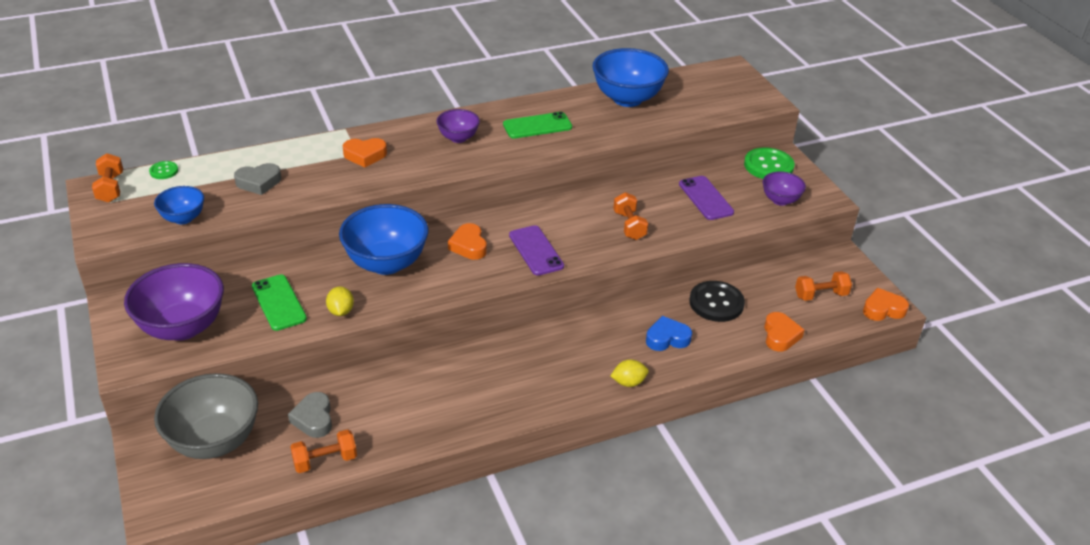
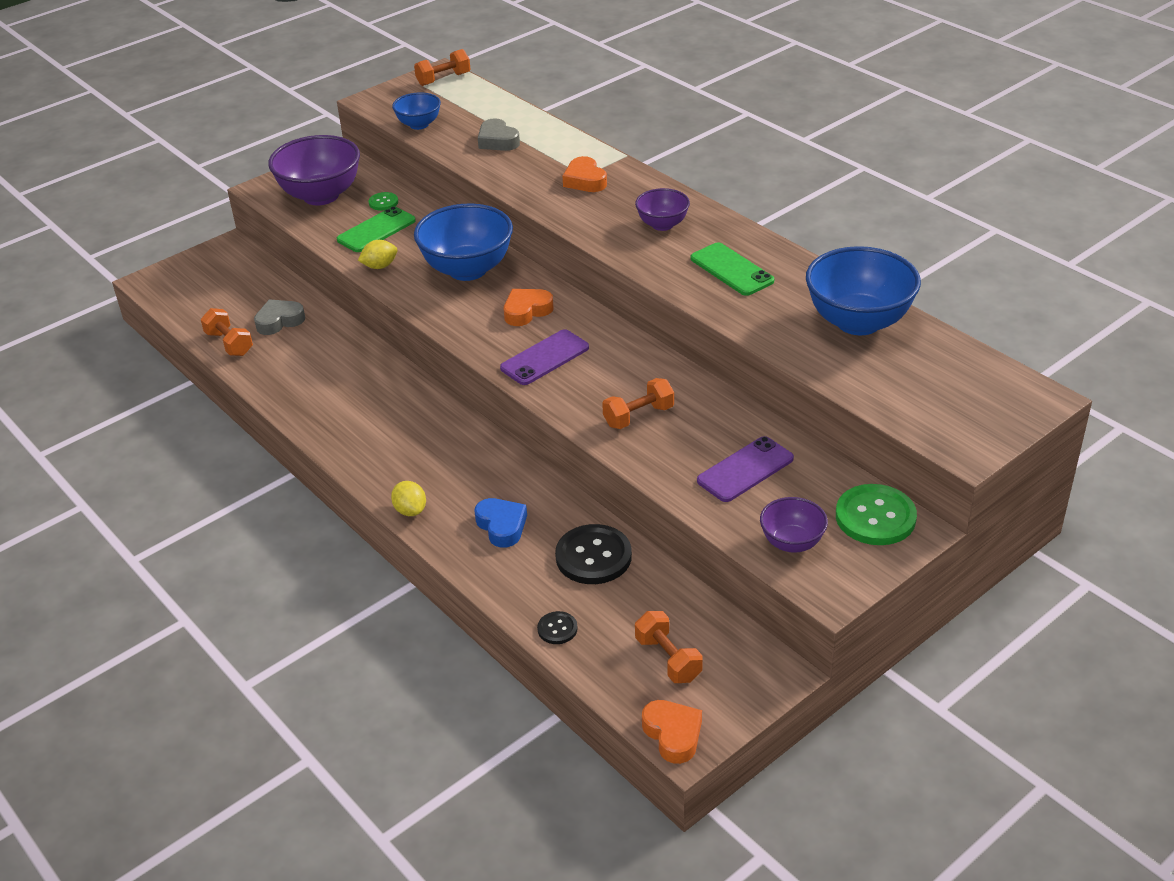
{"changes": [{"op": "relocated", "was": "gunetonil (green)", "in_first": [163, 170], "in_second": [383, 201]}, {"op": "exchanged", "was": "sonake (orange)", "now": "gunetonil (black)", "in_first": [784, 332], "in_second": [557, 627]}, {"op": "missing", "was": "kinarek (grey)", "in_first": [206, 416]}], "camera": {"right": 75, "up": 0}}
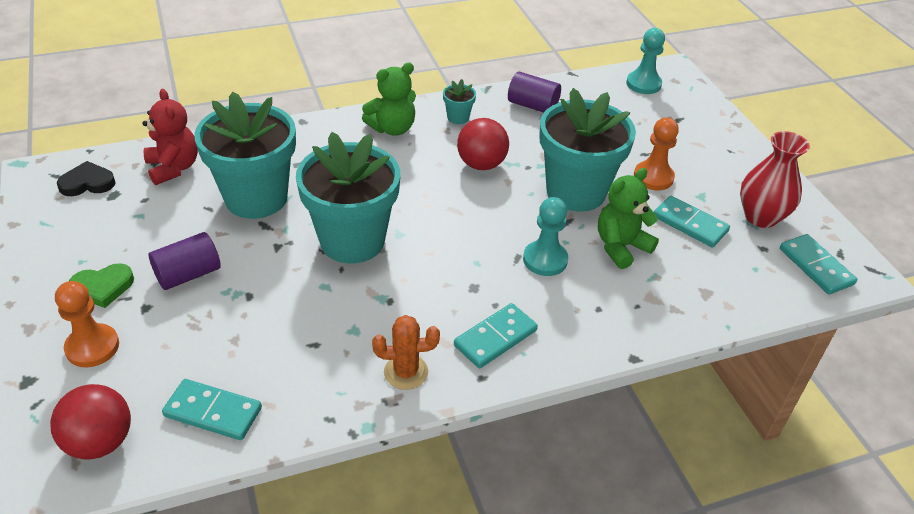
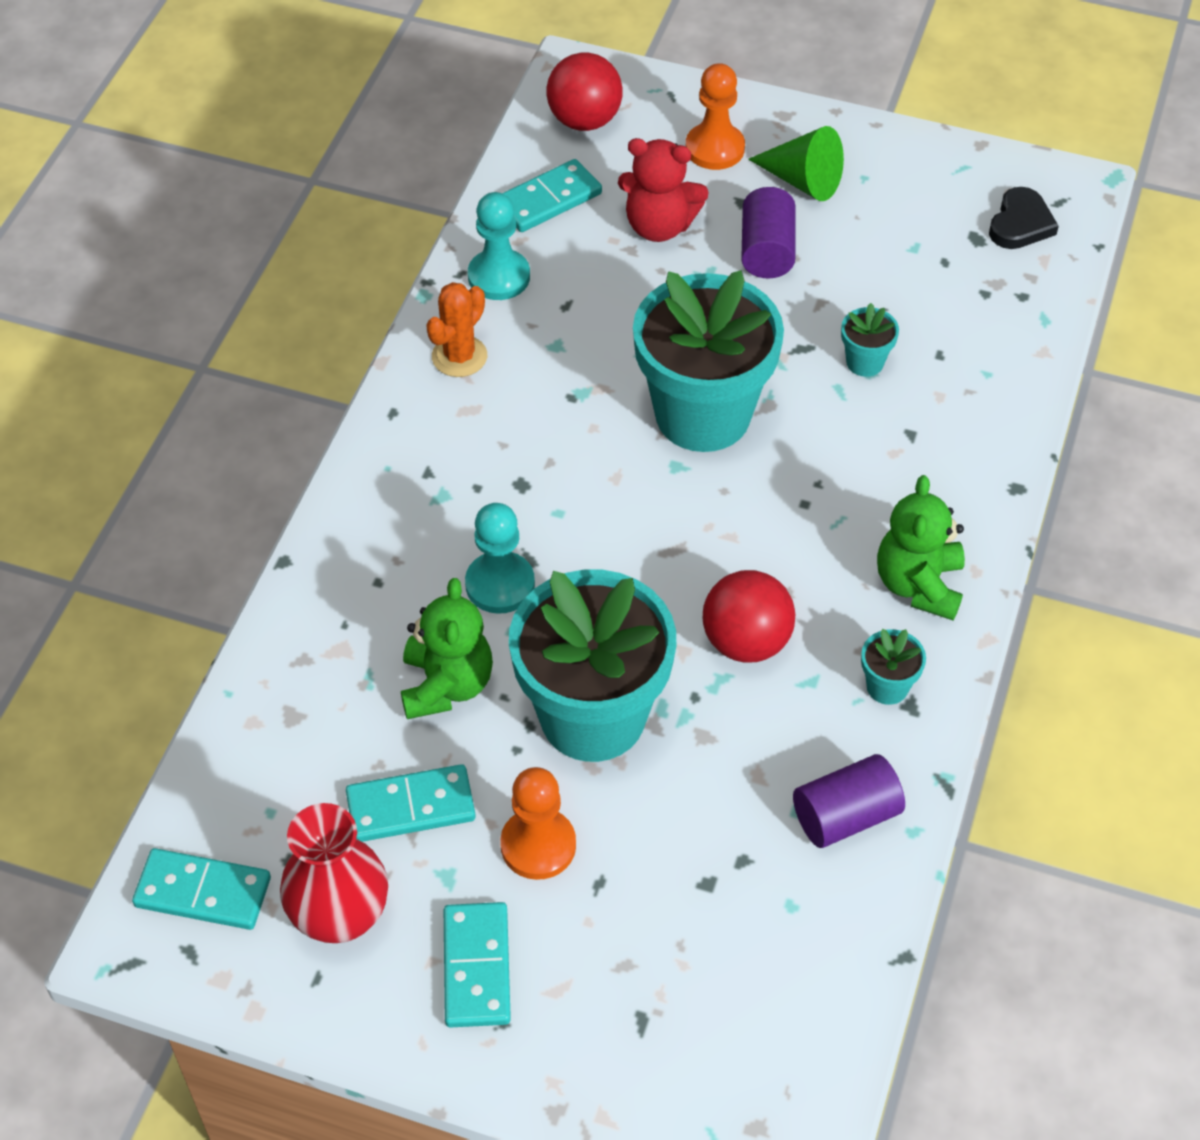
{"changes": [{"op": "relocated", "was": "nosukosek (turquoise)", "in_first": [645, 61], "in_second": [499, 246]}, {"op": "relocated", "was": "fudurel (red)", "in_first": [170, 137], "in_second": [663, 190]}, {"op": "size", "was": "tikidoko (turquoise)", "in_first": [245, 155], "in_second": [870, 340], "ratio": 0.4}, {"op": "exchanged", "was": "sonake (green)", "now": "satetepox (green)", "in_first": [101, 285], "in_second": [796, 163]}, {"op": "relocated", "was": "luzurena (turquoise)", "in_first": [496, 335], "in_second": [477, 965]}], "camera": {"right": 130, "up": 10}}
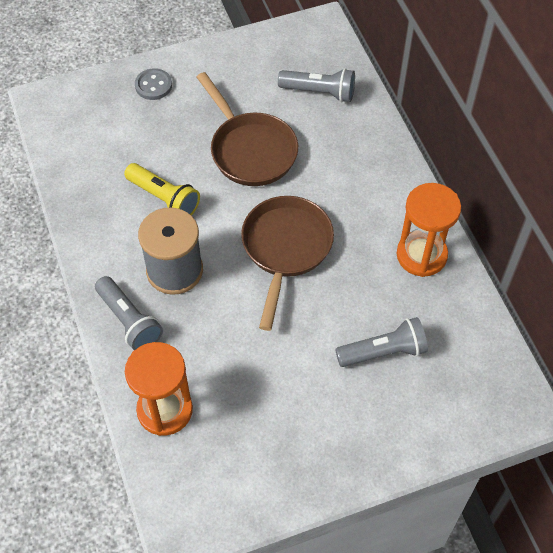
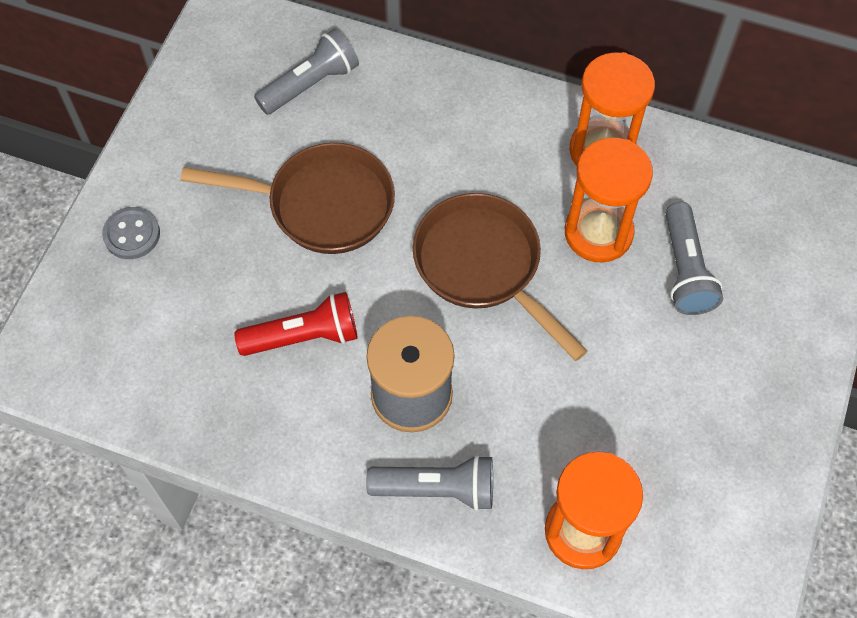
{"changes": [{"op": "colour", "was": "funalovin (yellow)", "now": "funalovin (red)", "in_first": [162, 189], "in_second": [295, 324]}, {"op": "spun", "was": "funalovin (grey)", "in_first": [381, 342], "in_second": [694, 258], "clockwise": 150}, {"op": "appeared", "now": "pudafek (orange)", "in_second": [609, 200]}], "camera": {"right": -50, "up": 5}}
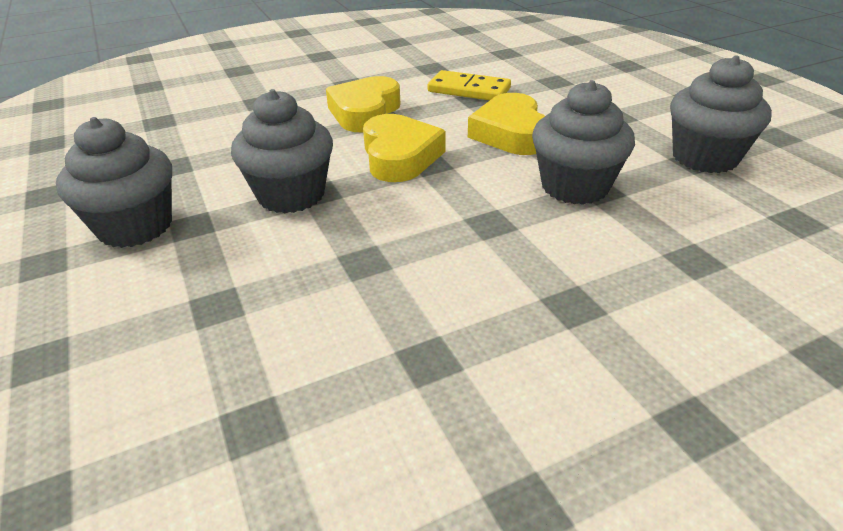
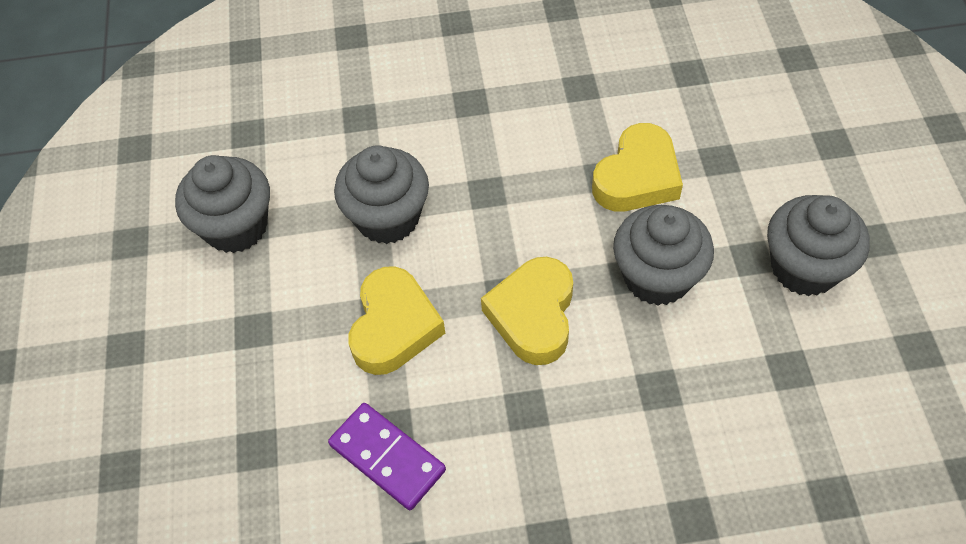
{"changes": [{"op": "colour", "was": "luzurena (yellow)", "now": "luzurena (purple)", "in_first": [469, 85], "in_second": [387, 456]}, {"op": "relocated", "was": "sonake (yellow)", "in_first": [363, 104], "in_second": [637, 167]}], "camera": {"right": -160, "up": 20}}
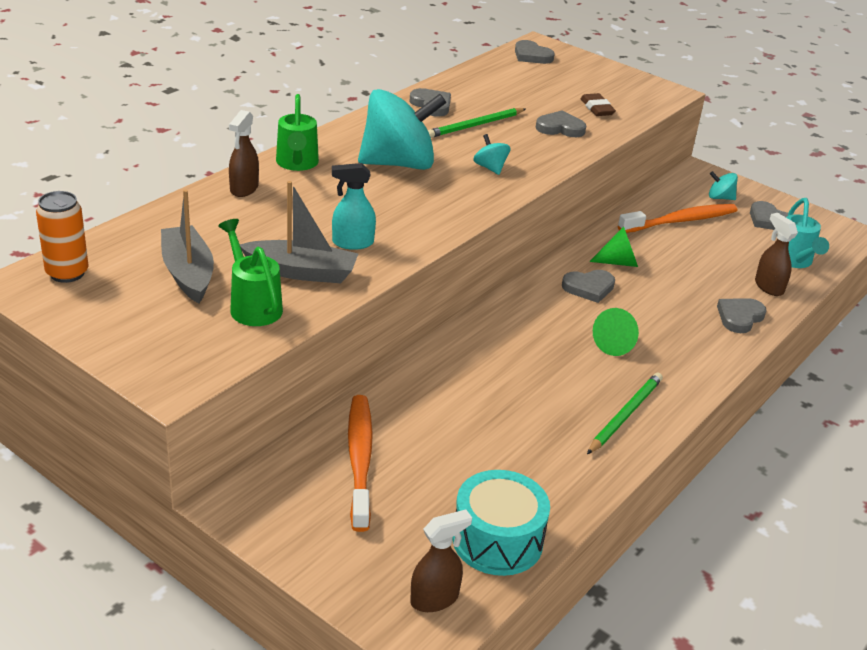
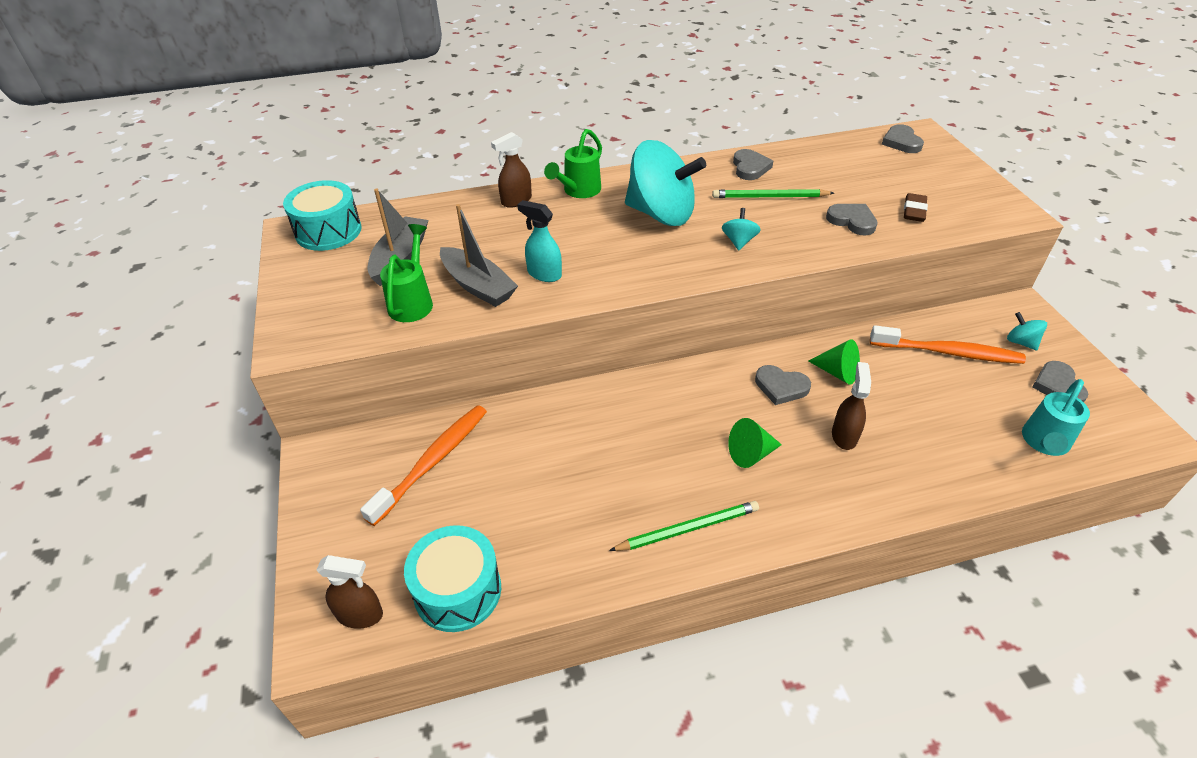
{"changes": [{"op": "exchanged", "was": "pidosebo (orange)", "now": "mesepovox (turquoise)", "in_first": [62, 237], "in_second": [322, 215]}, {"op": "relocated", "was": "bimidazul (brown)", "in_first": [776, 254], "in_second": [851, 406]}, {"op": "missing", "was": "sonake (grey)", "in_first": [742, 315]}], "camera": {"right": 40, "up": 10}}
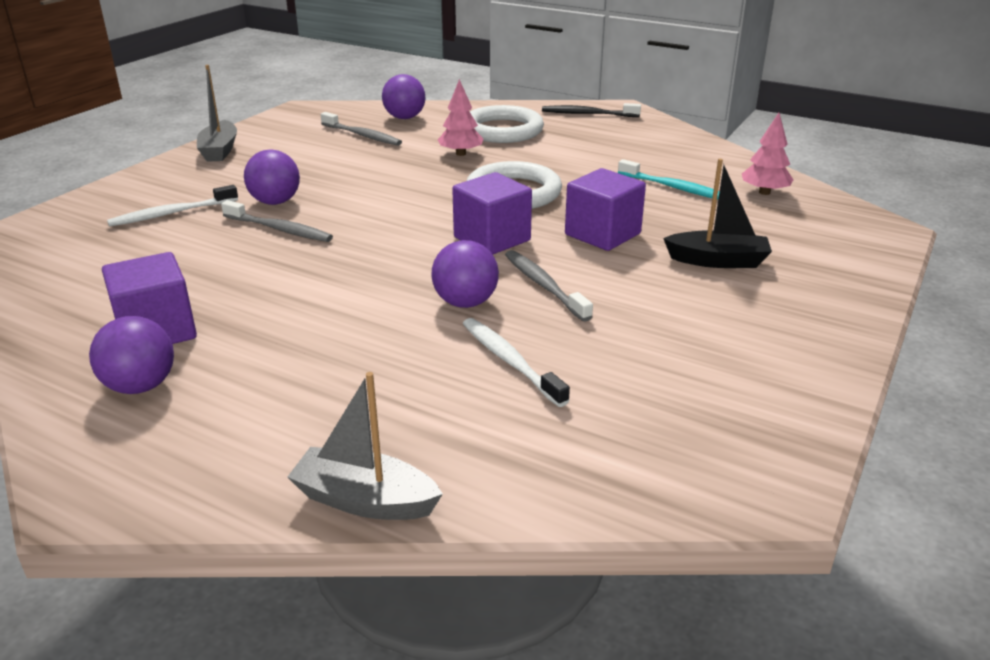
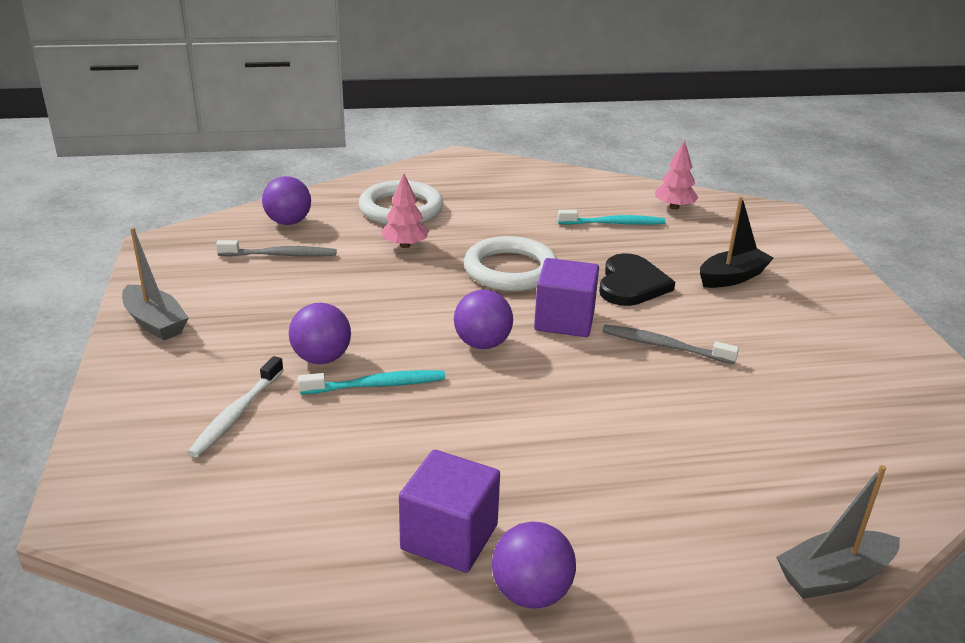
{"changes": [{"op": "missing", "was": "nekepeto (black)", "in_first": [591, 110]}, {"op": "exchanged", "was": "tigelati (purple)", "now": "sonake (black)", "in_first": [605, 209], "in_second": [637, 279]}, {"op": "colour", "was": "nekepeto (grey)", "now": "nekepeto (turquoise)", "in_first": [277, 221], "in_second": [371, 382]}, {"op": "relocated", "was": "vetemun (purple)", "in_first": [465, 274], "in_second": [483, 319]}, {"op": "missing", "was": "nekepeto (white)", "in_first": [516, 362]}], "camera": {"right": -40, "up": 0}}
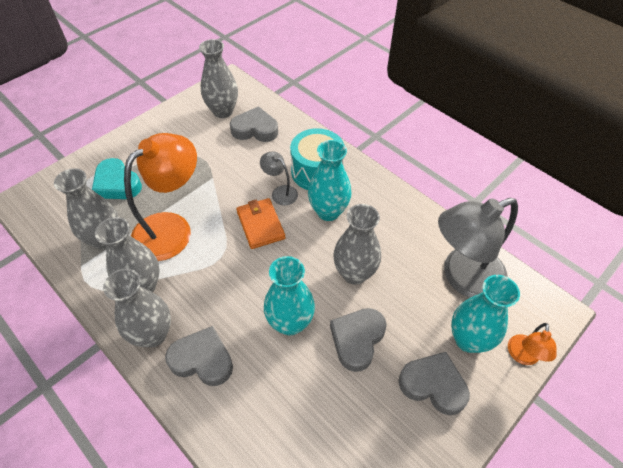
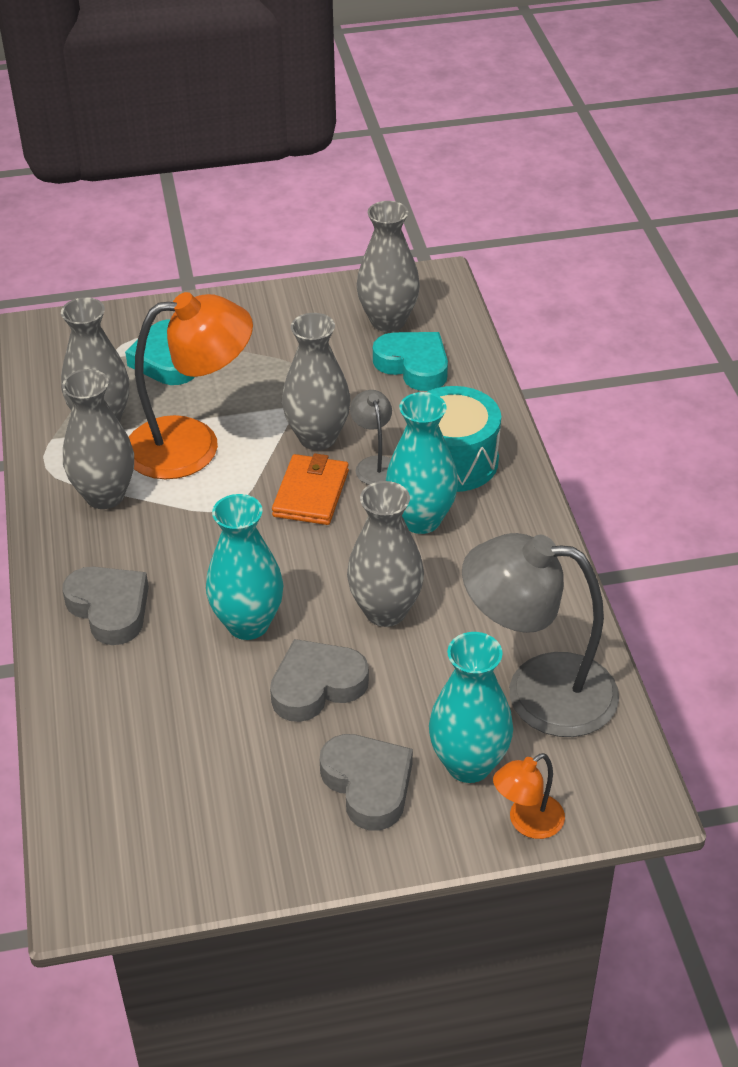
{"changes": [{"op": "colour", "was": "sonake (grey)", "now": "sonake (turquoise)", "in_first": [254, 124], "in_second": [410, 361]}, {"op": "relocated", "was": "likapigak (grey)", "in_first": [137, 308], "in_second": [316, 381]}], "camera": {"right": 35, "up": -10}}
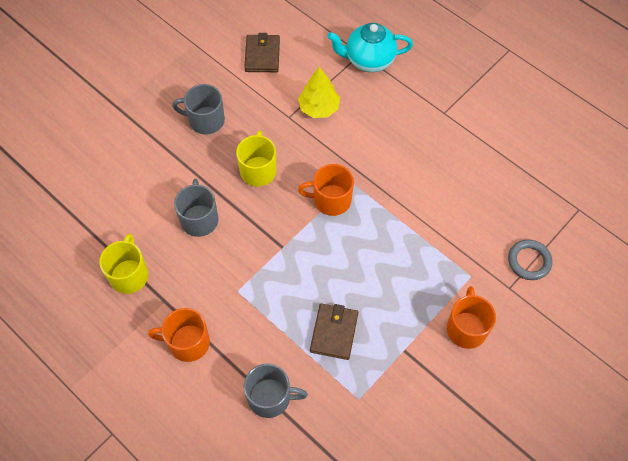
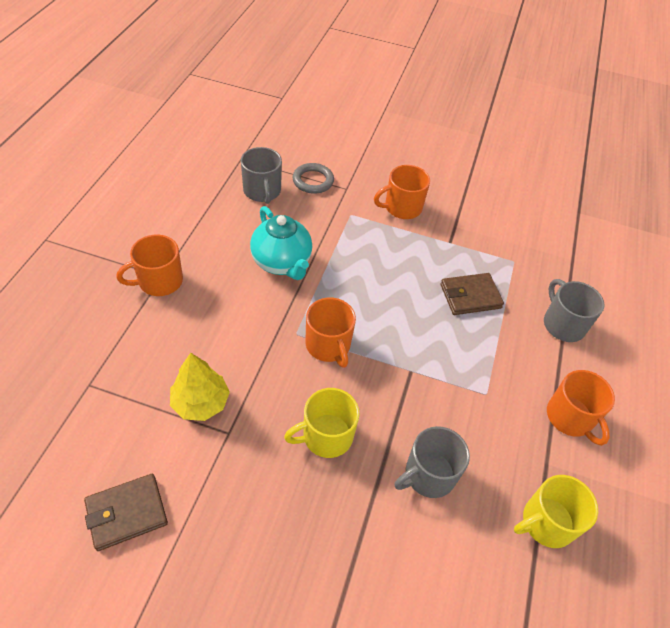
{"changes": [{"op": "relocated", "was": "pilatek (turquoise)", "in_first": [370, 47], "in_second": [281, 243]}, {"op": "relocated", "was": "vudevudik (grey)", "in_first": [198, 109], "in_second": [261, 175]}, {"op": "appeared", "now": "vudevudik (orange)", "in_second": [149, 265]}], "camera": {"right": -120, "up": -10}}
